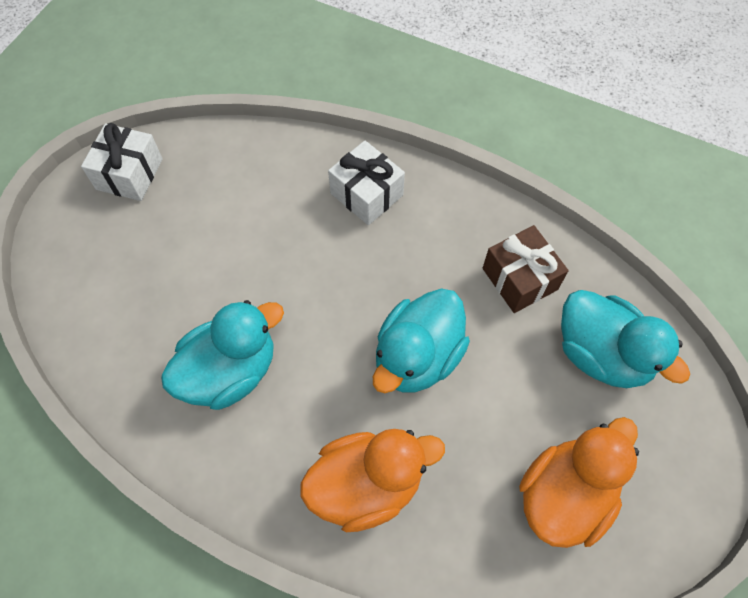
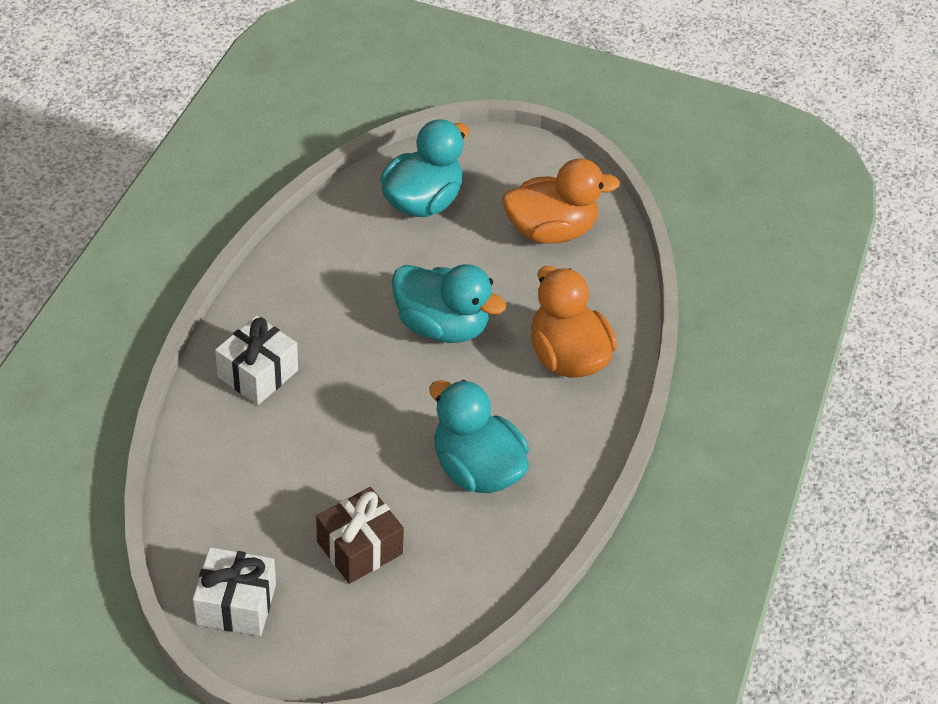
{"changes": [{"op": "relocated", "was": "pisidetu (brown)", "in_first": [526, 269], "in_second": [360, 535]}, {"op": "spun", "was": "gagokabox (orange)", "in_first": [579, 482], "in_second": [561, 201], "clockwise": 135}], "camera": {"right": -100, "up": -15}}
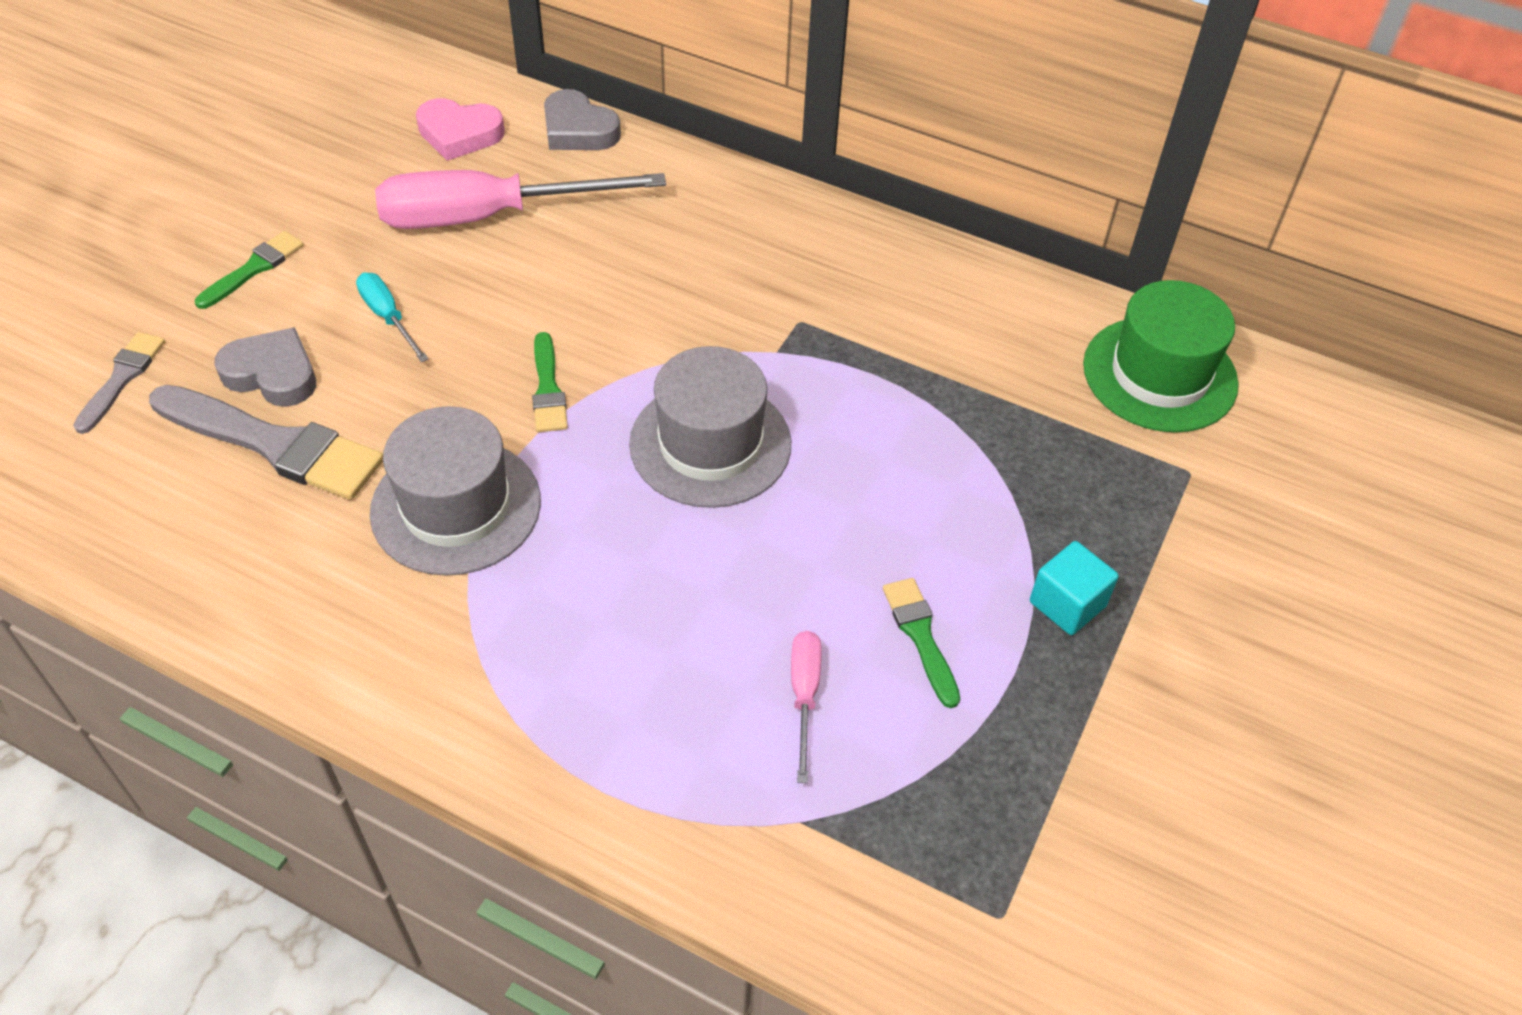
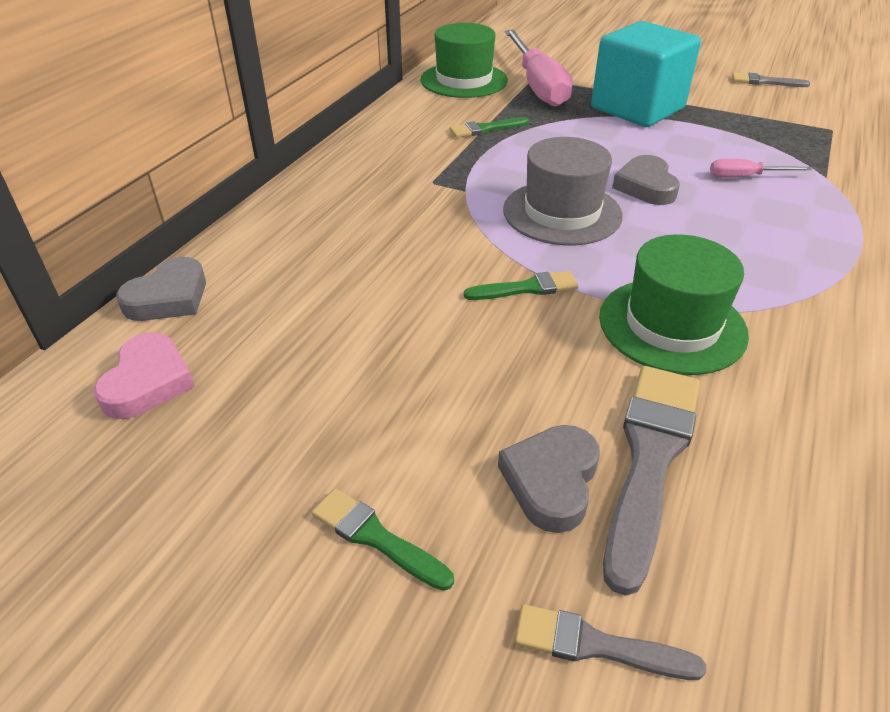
{"changes": [{"op": "relocated", "was": "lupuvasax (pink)", "in_first": [520, 199], "in_second": [539, 68]}, {"op": "missing", "was": "lupuvasax (turquoise)", "in_first": [392, 317]}, {"op": "colour", "was": "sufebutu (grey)", "now": "sufebutu (green)", "in_first": [455, 491], "in_second": [674, 304]}, {"op": "size", "was": "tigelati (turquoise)", "in_first": [1074, 588], "in_second": [646, 74], "ratio": 2.27}, {"op": "relocated", "was": "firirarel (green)", "in_first": [921, 643], "in_second": [489, 127]}, {"op": "appeared", "now": "firirarel (grey)", "in_second": [771, 80]}, {"op": "appeared", "now": "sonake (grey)", "in_second": [646, 180]}], "camera": {"right": -90, "up": -10}}
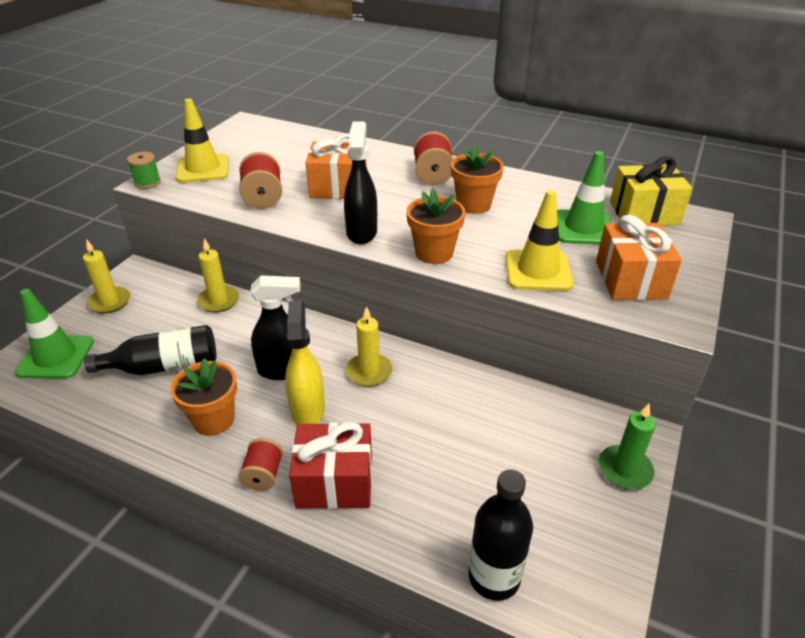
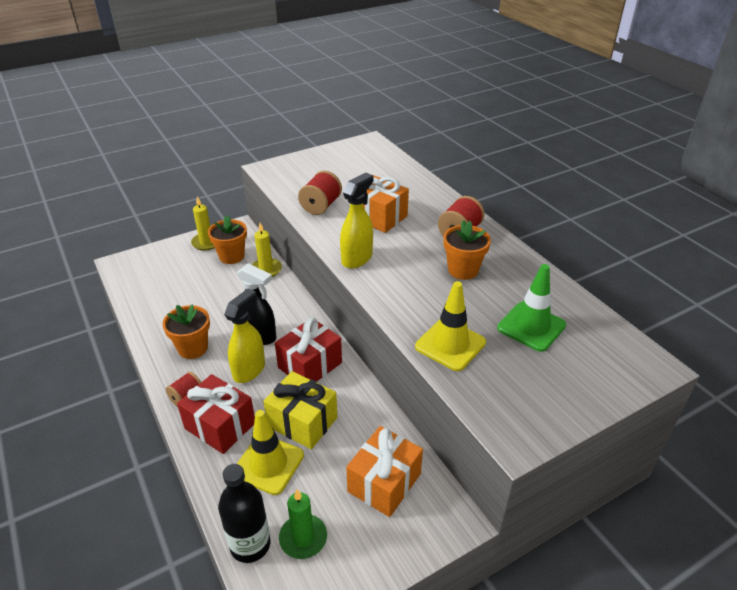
{"changes": [{"op": "relocated", "was": "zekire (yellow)", "in_first": [202, 140], "in_second": [270, 452]}, {"op": "colour", "was": "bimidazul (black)", "now": "bimidazul (yellow)", "in_first": [360, 182], "in_second": [357, 220]}, {"op": "missing", "was": "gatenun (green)", "in_first": [144, 170]}, {"op": "relocated", "was": "pisidetu (yellow)", "in_first": [651, 191], "in_second": [300, 410]}, {"op": "relocated", "was": "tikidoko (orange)", "in_first": [435, 226], "in_second": [227, 239]}, {"op": "relocated", "was": "pisidetu (orange)", "in_first": [639, 257], "in_second": [384, 471]}, {"op": "missing", "was": "zekire (green)", "in_first": [54, 334]}, {"op": "exchanged", "was": "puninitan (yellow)", "now": "pisidetu (red)", "in_first": [369, 346], "in_second": [308, 350]}, {"op": "missing", "was": "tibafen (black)", "in_first": [150, 350]}, {"op": "relocated", "was": "puninitan (green)", "in_first": [627, 446], "in_second": [303, 524]}], "camera": {"right": 35, "up": 0}}
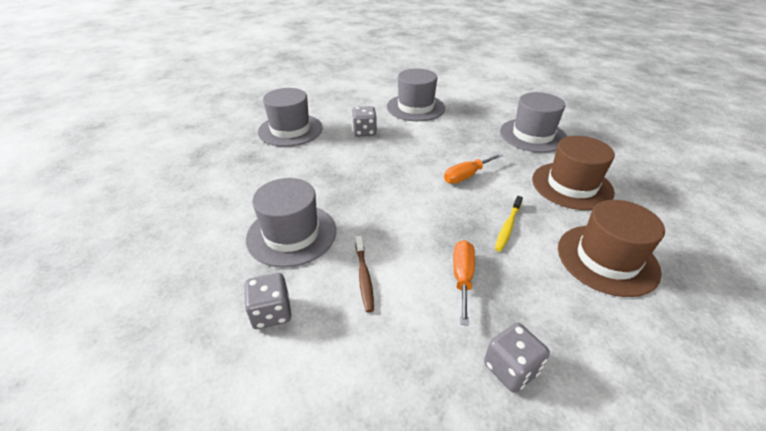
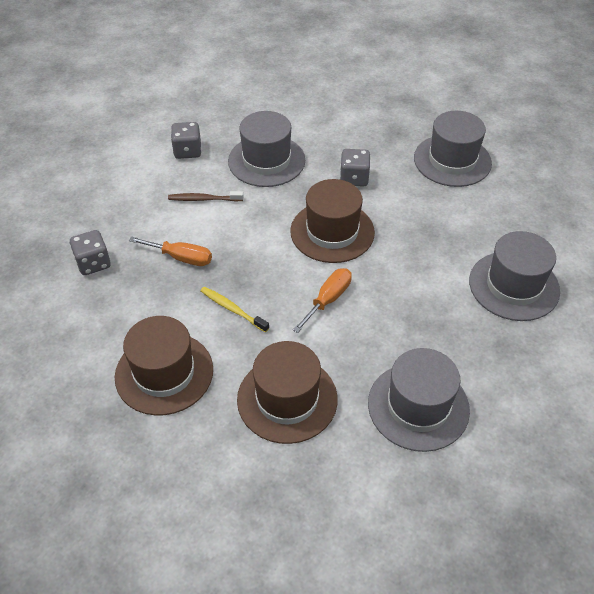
{"changes": [{"op": "relocated", "was": "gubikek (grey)", "in_first": [364, 121], "in_second": [355, 168]}, {"op": "spun", "was": "lupuvasax (orange)", "in_first": [473, 168], "in_second": [322, 300], "clockwise": 60}, {"op": "appeared", "now": "sufebutu (brown)", "in_second": [332, 221]}], "camera": {"right": 100, "up": 10}}
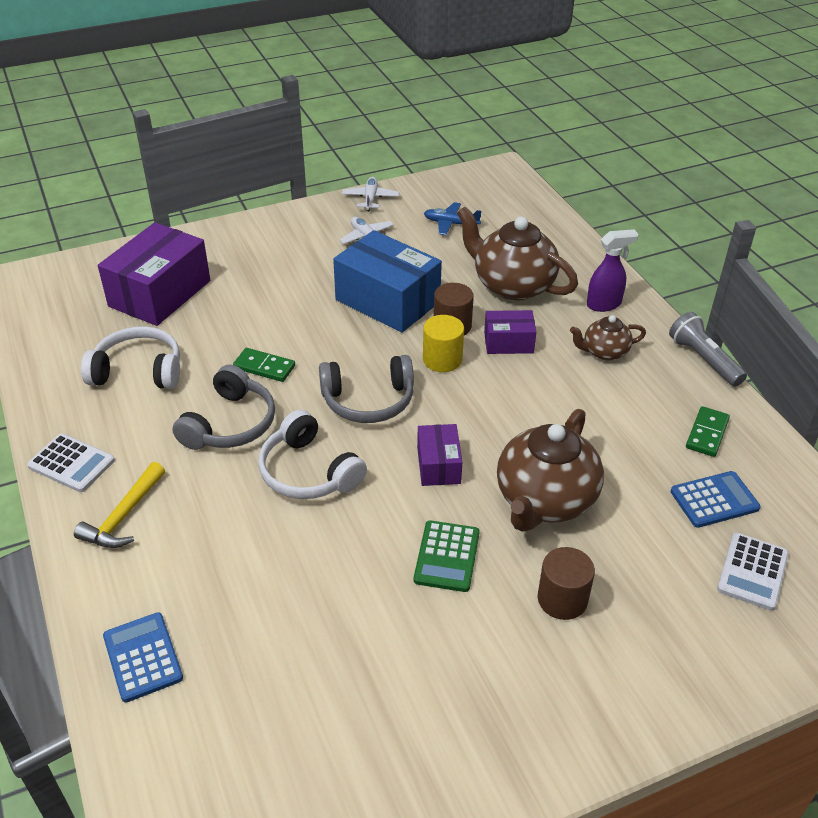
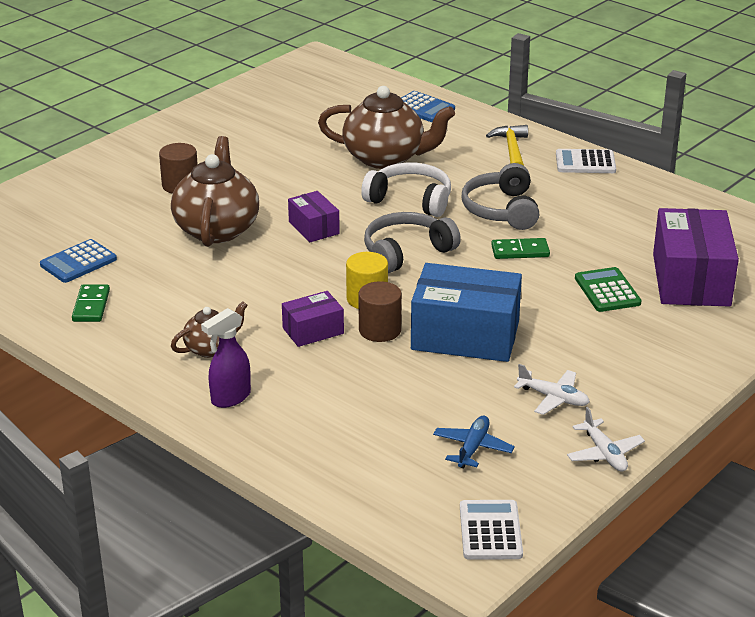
{"changes": [{"op": "spun", "was": "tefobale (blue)", "in_first": [452, 218], "in_second": [474, 442], "clockwise": -60}, {"op": "relocated", "was": "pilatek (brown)", "in_first": [517, 254], "in_second": [386, 127]}, {"op": "missing", "was": "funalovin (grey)", "in_first": [708, 349]}, {"op": "missing", "was": "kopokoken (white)", "in_first": [130, 357]}, {"op": "relocated", "was": "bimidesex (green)", "in_first": [447, 556], "in_second": [608, 289]}, {"op": "relocated", "was": "bimidesex (white)", "in_first": [753, 572], "in_second": [491, 530]}], "camera": {"right": 155, "up": -10}}
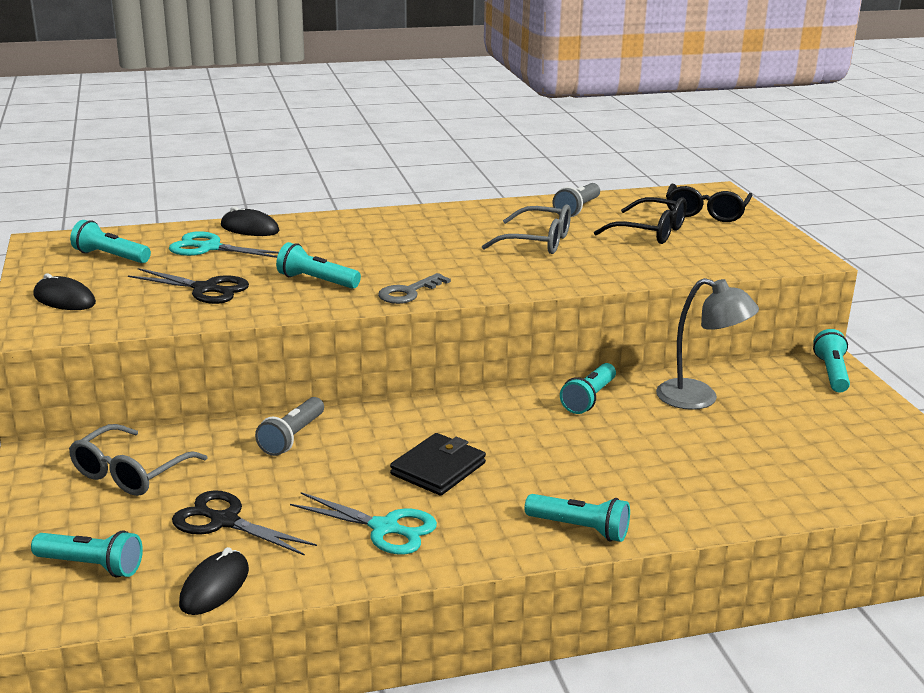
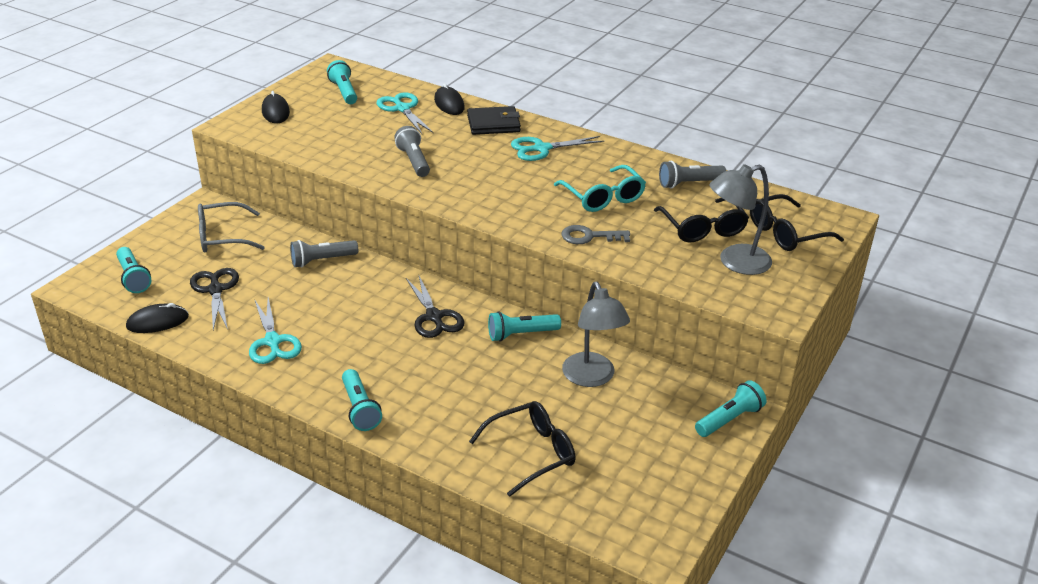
{"changes": [{"op": "colour", "was": "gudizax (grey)", "now": "gudizax (turquoise)", "in_first": [526, 229], "in_second": [600, 188]}, {"op": "colour", "was": "funalovin (turquoise)", "now": "funalovin (grey)", "in_first": [318, 265], "in_second": [412, 151]}, {"op": "relocated", "was": "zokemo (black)", "in_first": [188, 286], "in_second": [435, 306]}, {"op": "relocated", "was": "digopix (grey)", "in_first": [414, 288], "in_second": [595, 234]}, {"op": "relocated", "was": "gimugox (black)", "in_first": [438, 464], "in_second": [494, 120]}, {"op": "appeared", "now": "zokemo (turquoise)", "in_second": [557, 148]}, {"op": "appeared", "now": "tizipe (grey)", "in_second": [741, 219]}, {"op": "appeared", "now": "gudizax (black)", "in_second": [522, 449]}], "camera": {"right": 45, "up": 10}}
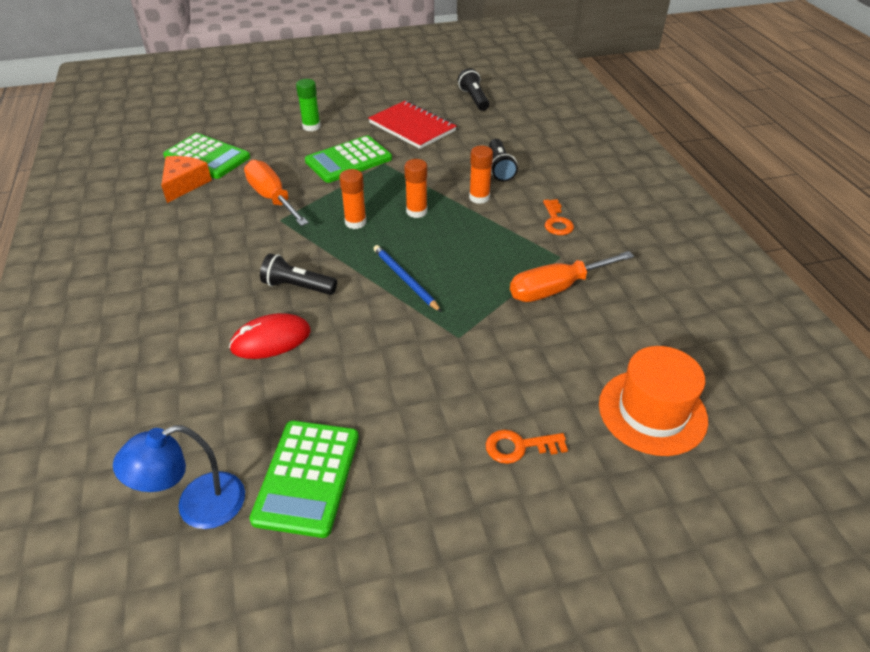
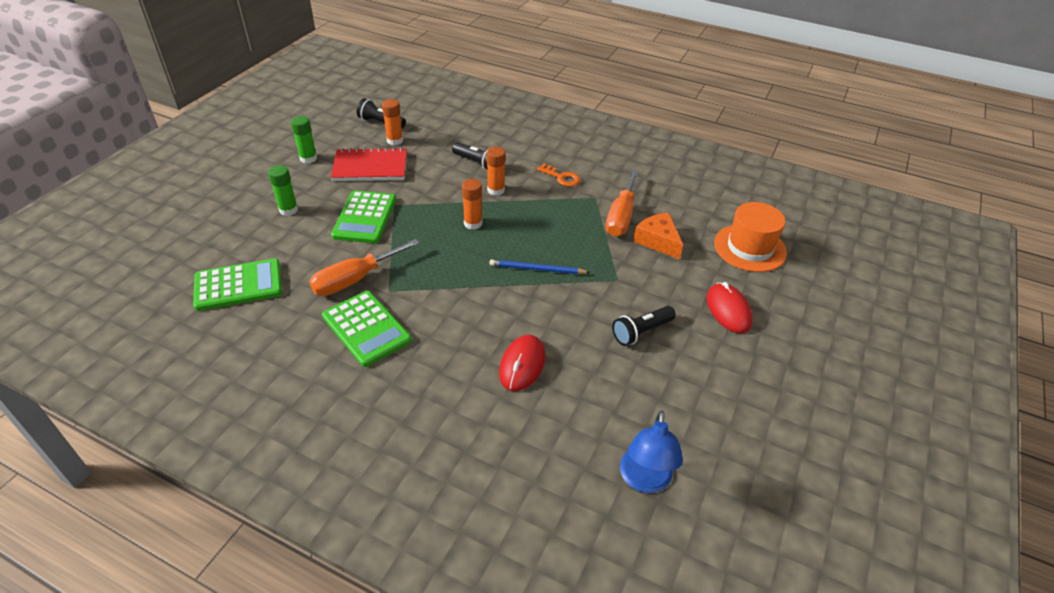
{"changes": [{"op": "relocated", "was": "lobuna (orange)", "in_first": [186, 179], "in_second": [658, 235]}, {"op": "spun", "was": "lupuvasax (orange)", "in_first": [276, 193], "in_second": [364, 267], "clockwise": -45}, {"op": "relocated", "was": "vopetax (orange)", "in_first": [352, 199], "in_second": [392, 122]}, {"op": "relocated", "was": "funalovin (black)", "in_first": [298, 274], "in_second": [644, 326]}, {"op": "relocated", "was": "bimidesex (green)", "in_first": [304, 479], "in_second": [367, 329]}, {"op": "exchanged", "was": "digopix (orange)", "now": "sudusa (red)", "in_first": [527, 447], "in_second": [730, 307]}, {"op": "appeared", "now": "vopetax (green)", "in_second": [304, 140]}], "camera": {"right": -50, "up": 0}}
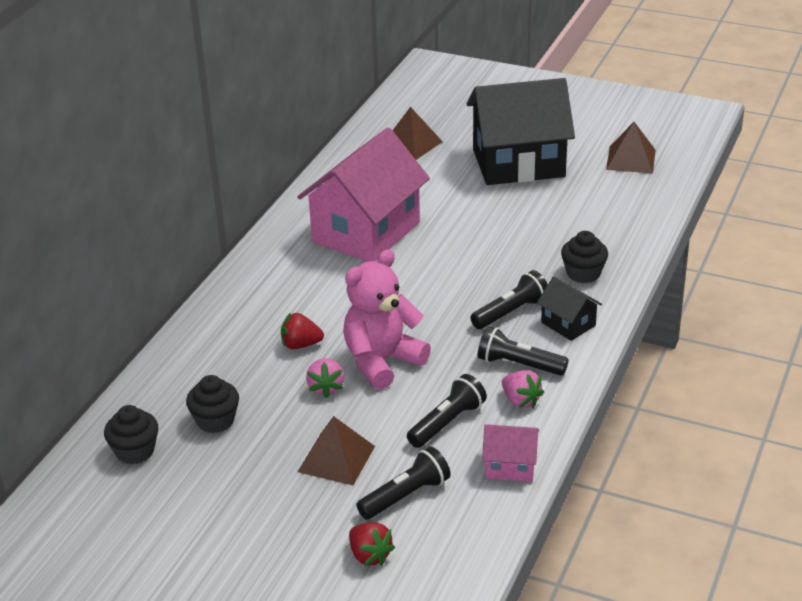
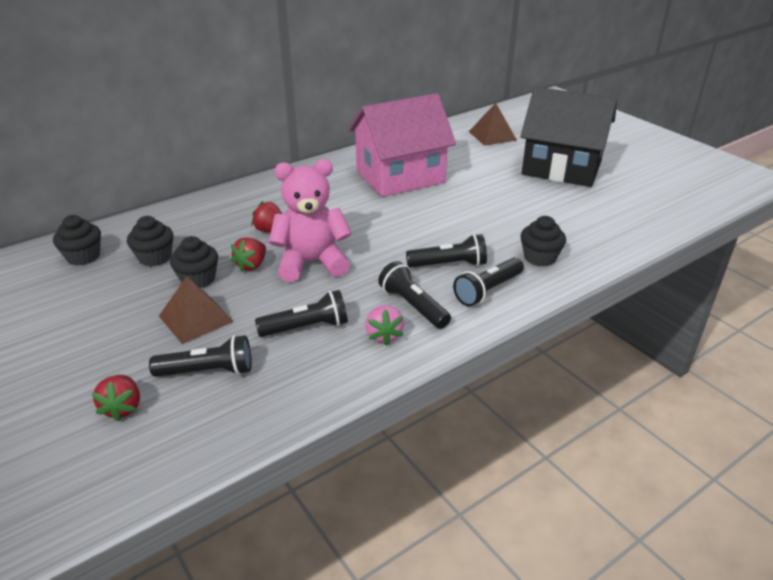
{"changes": [{"op": "missing", "was": "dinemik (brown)", "in_first": [630, 147]}, {"op": "exchanged", "was": "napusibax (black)", "now": "funalovin (black)", "in_first": [569, 308], "in_second": [488, 282]}, {"op": "colour", "was": "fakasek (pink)", "now": "fakasek (red)", "in_first": [325, 378], "in_second": [248, 254]}, {"op": "missing", "was": "napusibax (pink)", "in_first": [510, 453]}, {"op": "appeared", "now": "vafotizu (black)", "in_second": [194, 262]}], "camera": {"right": 30, "up": 0}}
